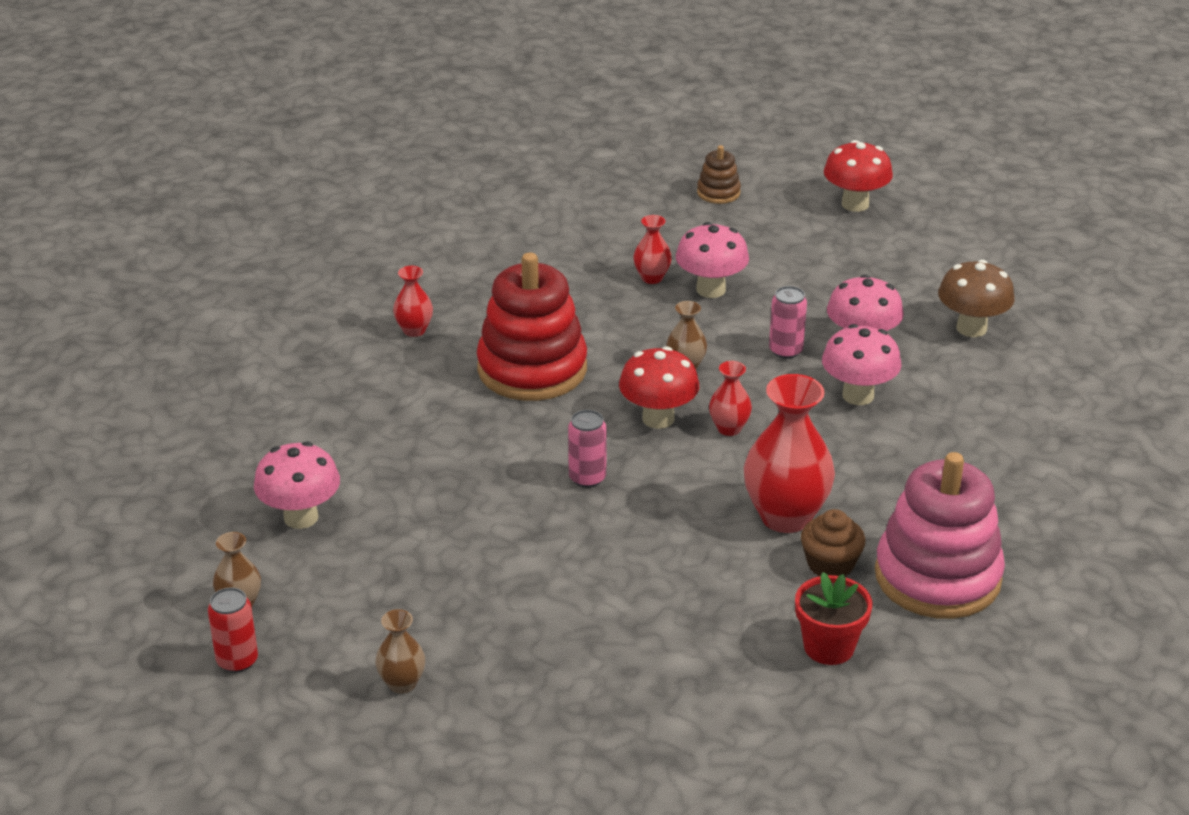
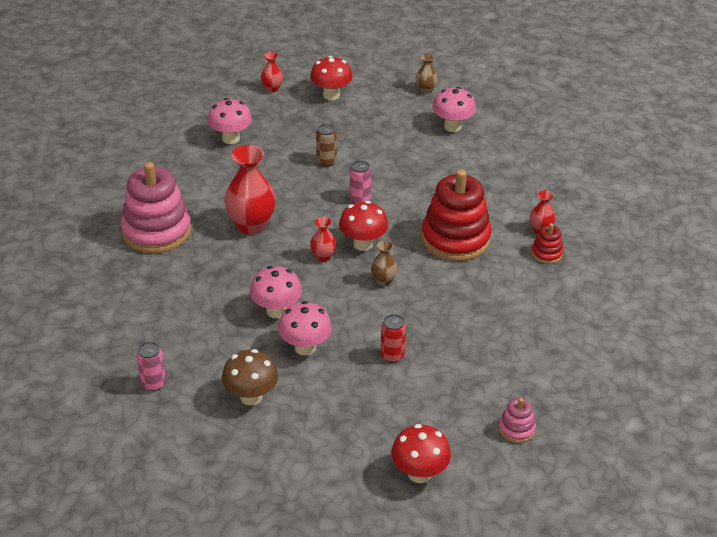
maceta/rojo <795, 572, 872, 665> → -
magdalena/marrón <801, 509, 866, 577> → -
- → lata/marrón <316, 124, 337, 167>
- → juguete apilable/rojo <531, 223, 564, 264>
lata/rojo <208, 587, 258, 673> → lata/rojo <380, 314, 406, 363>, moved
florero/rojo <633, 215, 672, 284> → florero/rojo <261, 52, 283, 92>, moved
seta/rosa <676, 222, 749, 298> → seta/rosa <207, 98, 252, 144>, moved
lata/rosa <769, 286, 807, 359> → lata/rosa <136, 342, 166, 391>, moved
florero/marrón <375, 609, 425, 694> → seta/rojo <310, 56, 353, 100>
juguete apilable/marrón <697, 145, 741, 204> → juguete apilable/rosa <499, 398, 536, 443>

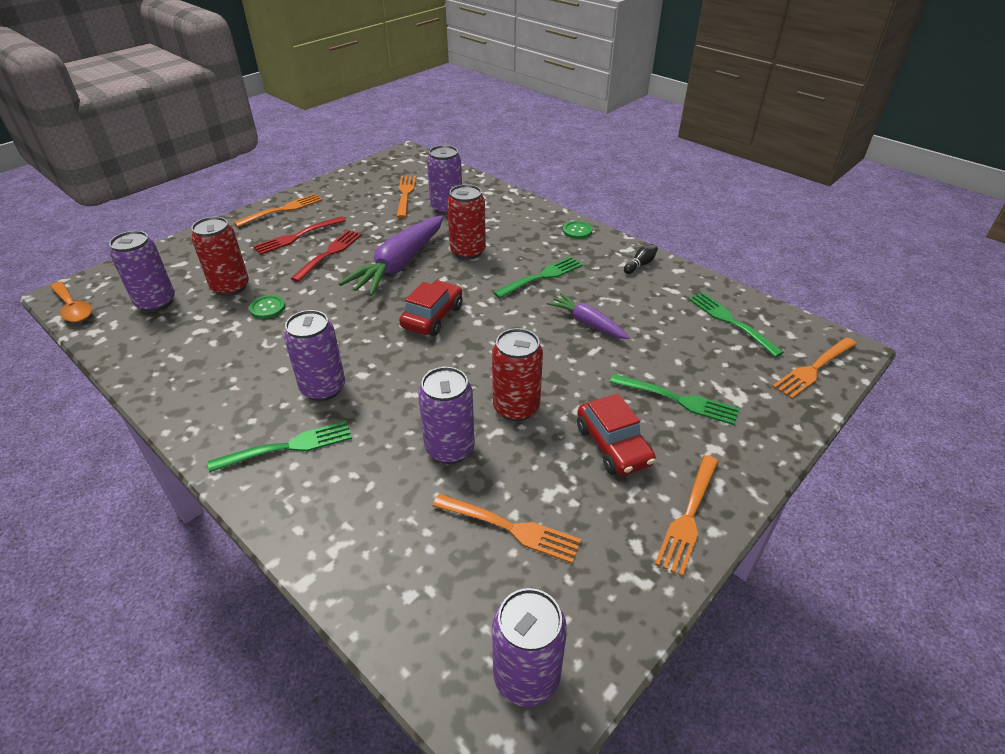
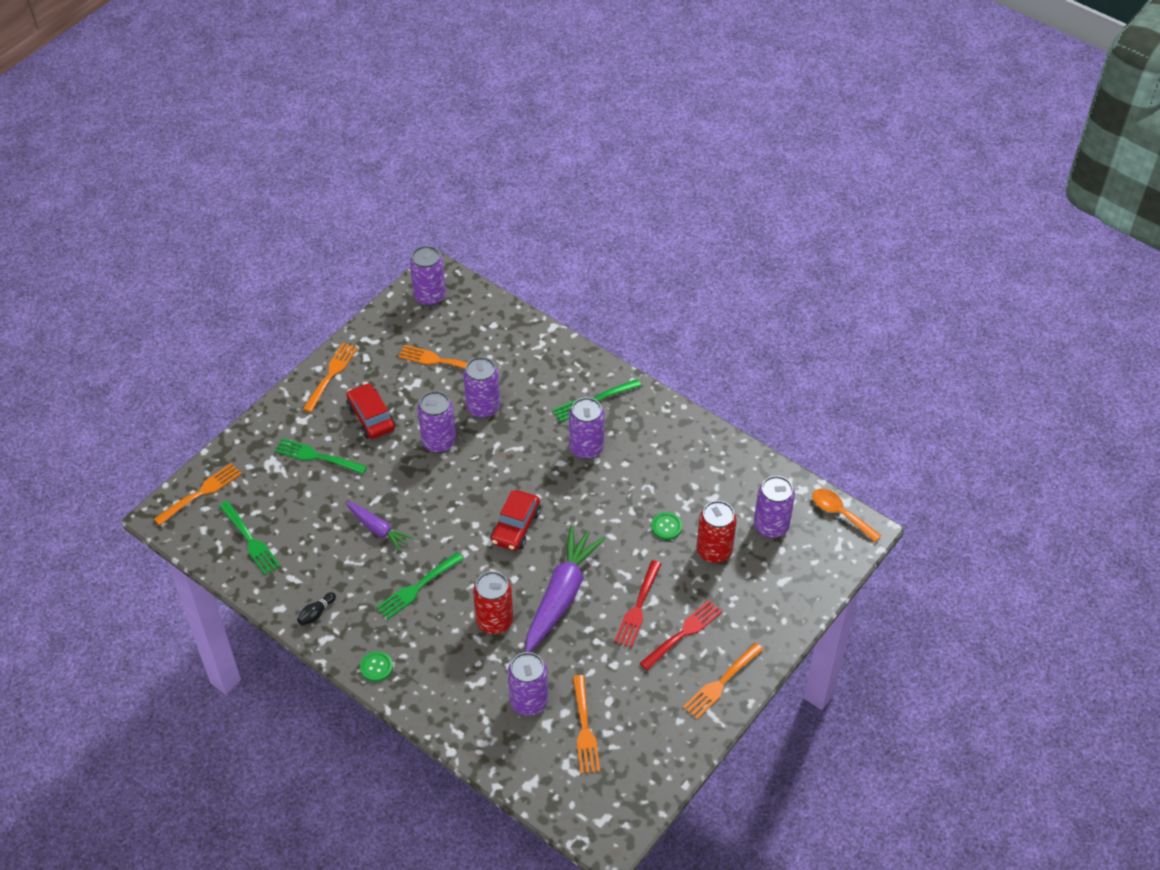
lata/rojo <492, 328, 543, 421> → lata/morado <418, 391, 456, 453>

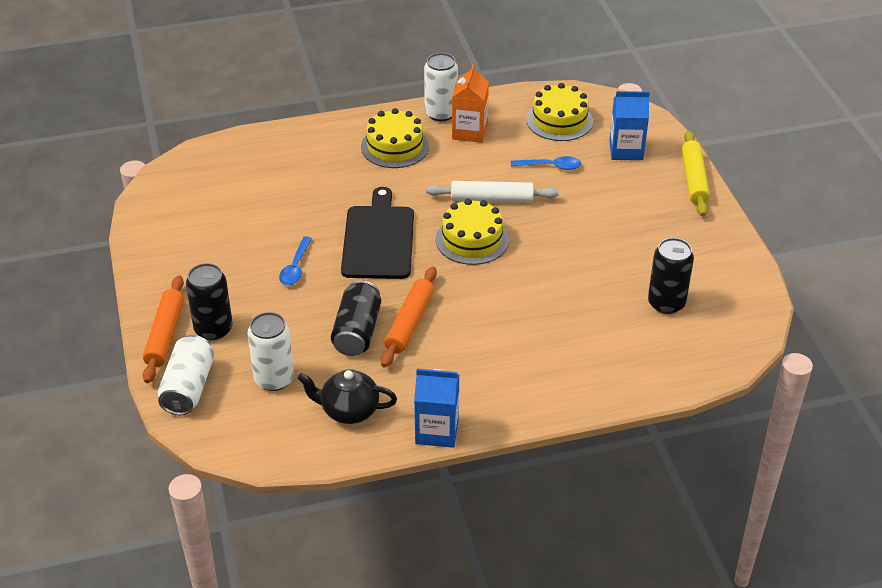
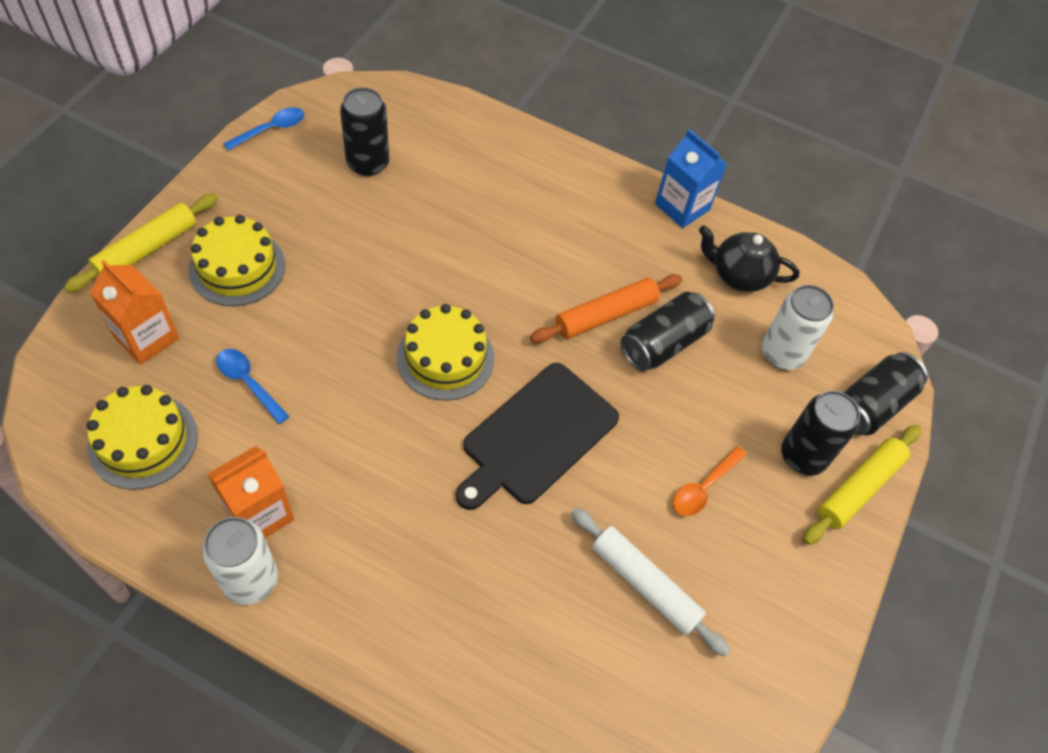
- → cuchara/naranja <673, 446, 746, 516>
cuchara/azul <279, 236, 312, 285> → cuchara/azul <223, 107, 304, 150>, moved
tarta/amarillo <361, 108, 429, 168> → tarta/amarillo <189, 215, 285, 306>, moved
rodillo/blanco <426, 181, 559, 203> → rodillo/blanco <571, 508, 730, 657>, moved
rodillo/naranja <143, 275, 184, 383> → rodillo/amarillo <803, 425, 921, 545>
lata/blanco <158, 335, 214, 415> → lata/negro <843, 352, 928, 435>
cartón de leche/azul <609, 91, 650, 160> → cartón de leche/naranja <90, 260, 179, 365>
tetera/negro <297, 369, 397, 424> → tetera/negro <699, 225, 799, 292>, 150 degrees clockwise

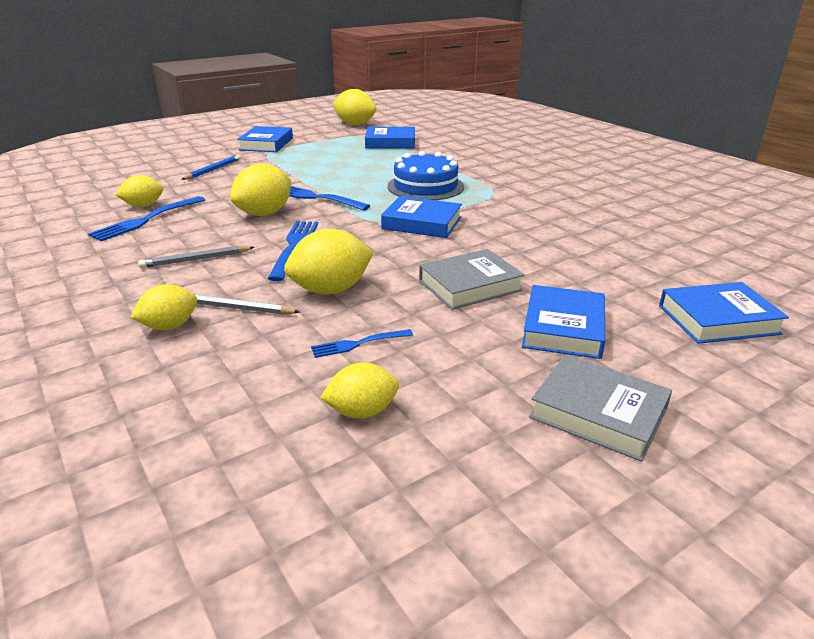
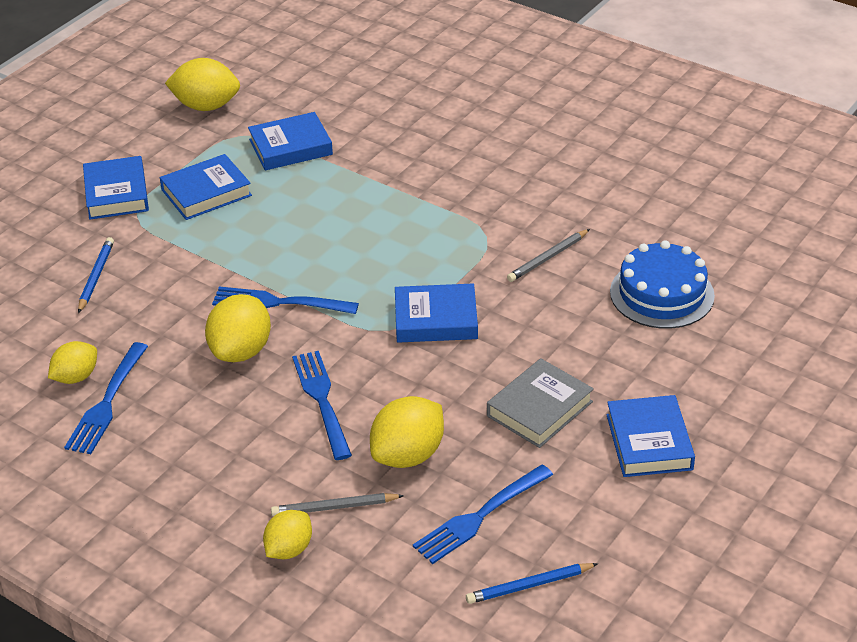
libro/gris <529, 355, 672, 462> → -
lápiz/gris <138, 246, 255, 268> → lápiz/gris <507, 229, 590, 282>, moved
tarta/azul <387, 151, 464, 200> → tarta/azul <610, 240, 715, 329>, moved
libro/azul <659, 282, 789, 344> → libro/azul <160, 154, 252, 220>, moved
limón/amarillo <320, 363, 399, 419> → lápiz/azul <466, 563, 598, 604>
tenedor/azul <311, 329, 413, 358> → tenedor/azul <413, 465, 553, 564>, x1.71

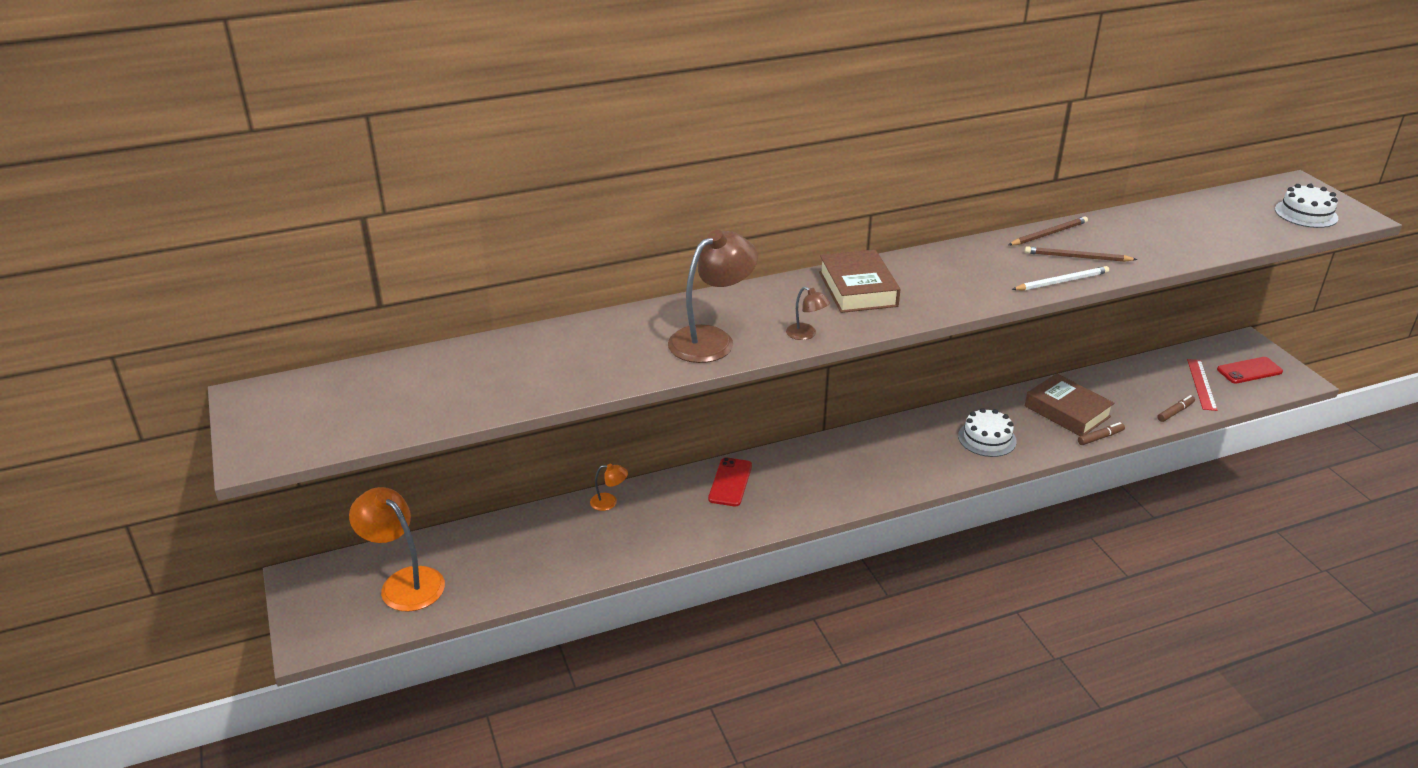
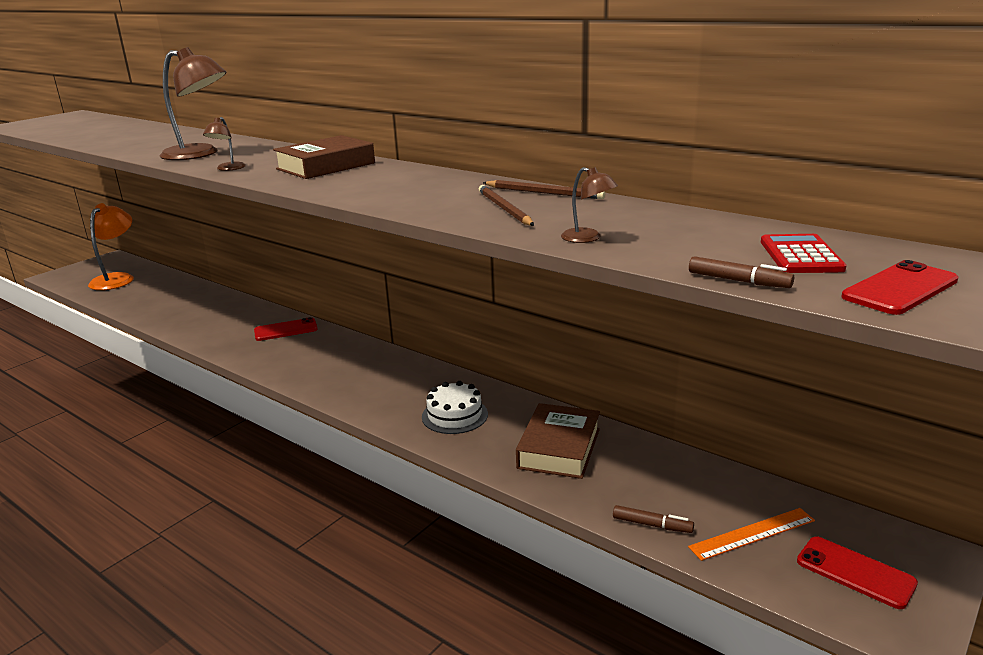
lámpara/naranja <590, 464, 628, 511> → -
lápiz/blanco <1012, 266, 1109, 290> → -
- → lámpara/marrón <561, 167, 618, 243>
- → calculadora/rojo <761, 234, 846, 273>
rotulador/marrón <1078, 422, 1125, 445> → rotulador/marrón <689, 256, 794, 288>, moved
tarta/blanco <1275, 184, 1338, 228> → móvil/rojo <841, 260, 958, 315>
regla/rojo <1187, 359, 1217, 411> → regla/naranja <688, 508, 815, 561>

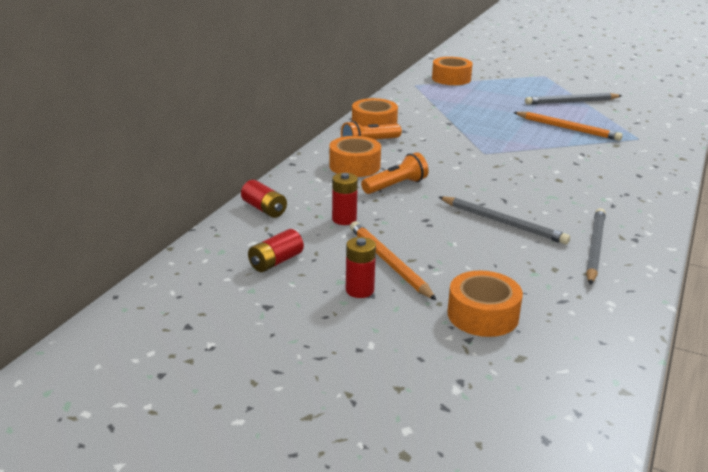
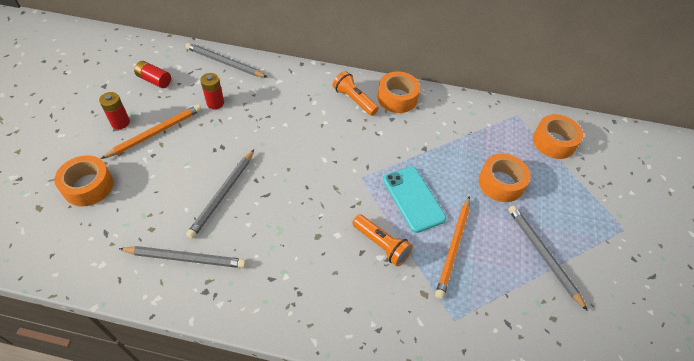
- → móvil/turquesa <383, 167, 446, 233>
cinta adhesiva/naranja <329, 136, 381, 177> → cinta adhesiva/naranja <479, 154, 530, 202>, moved
lámpara de mano/naranja <361, 152, 429, 194> → lámpara de mano/naranja <352, 214, 413, 266>, moved
pila/rojo <241, 180, 287, 218> → lápiz/gris <185, 43, 267, 77>

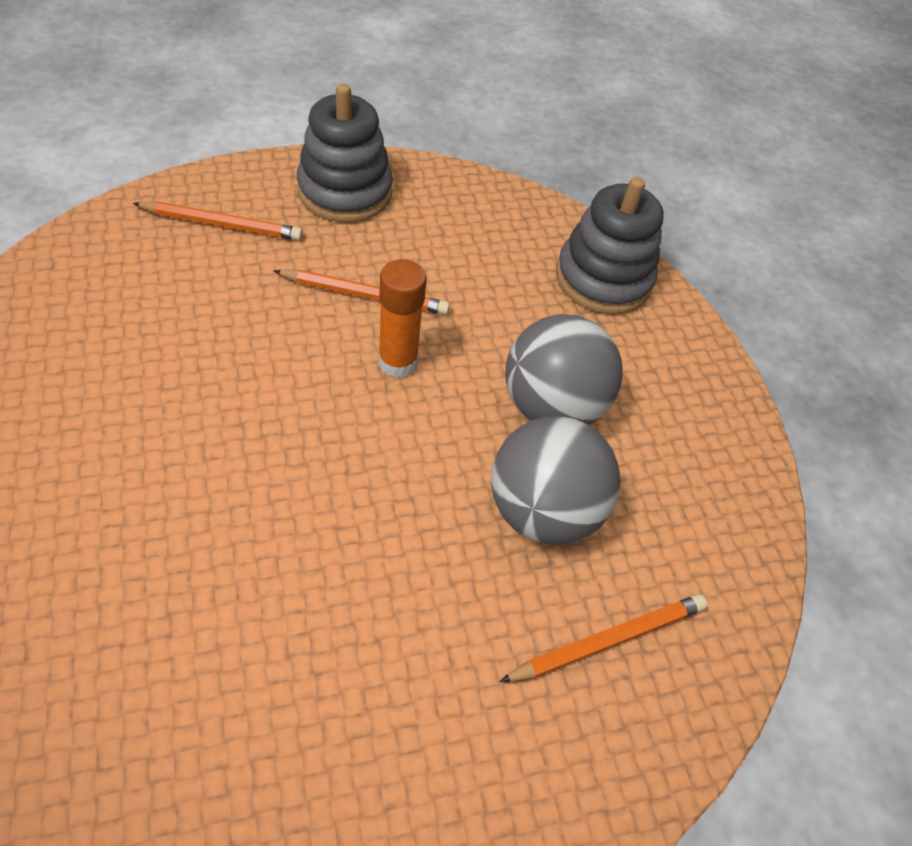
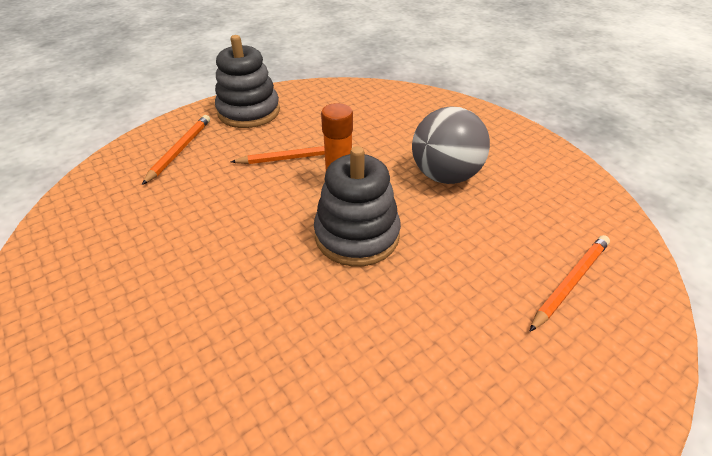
pelota/gris <491, 416, 621, 545> → -
juguete apilable/gris <556, 177, 664, 314> → juguete apilable/gris <314, 146, 401, 267>, moved
lápiz/naranja <133, 202, 303, 240> → lápiz/naranja <142, 115, 210, 185>, 60 degrees counterclockwise

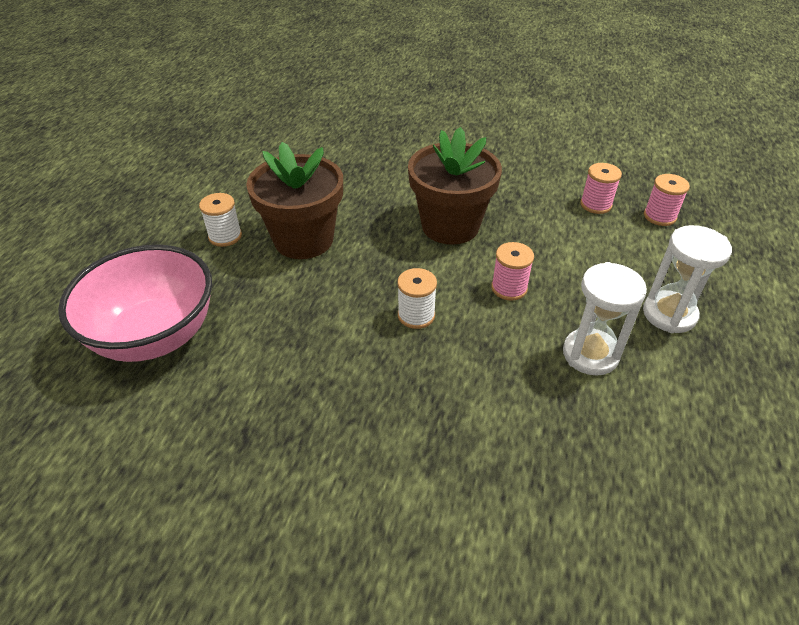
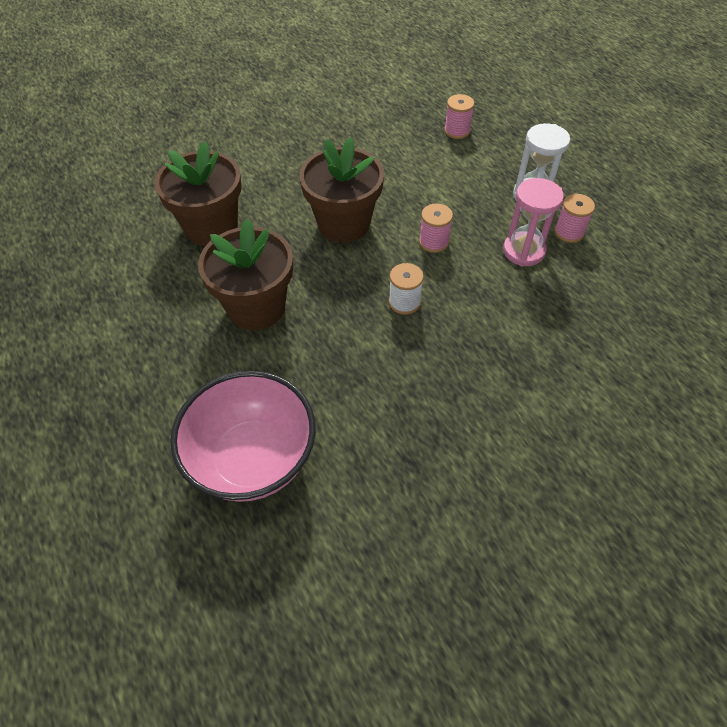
carrete/blanco <199, 193, 242, 247> → -
- → maceta/marrón <155, 141, 242, 246>
carrete/rosa <580, 163, 622, 214> → carrete/rosa <555, 194, 595, 243>, moved
reloj de arena/blanco <563, 262, 647, 376> → reloj de arena/rosa <503, 178, 564, 267>

